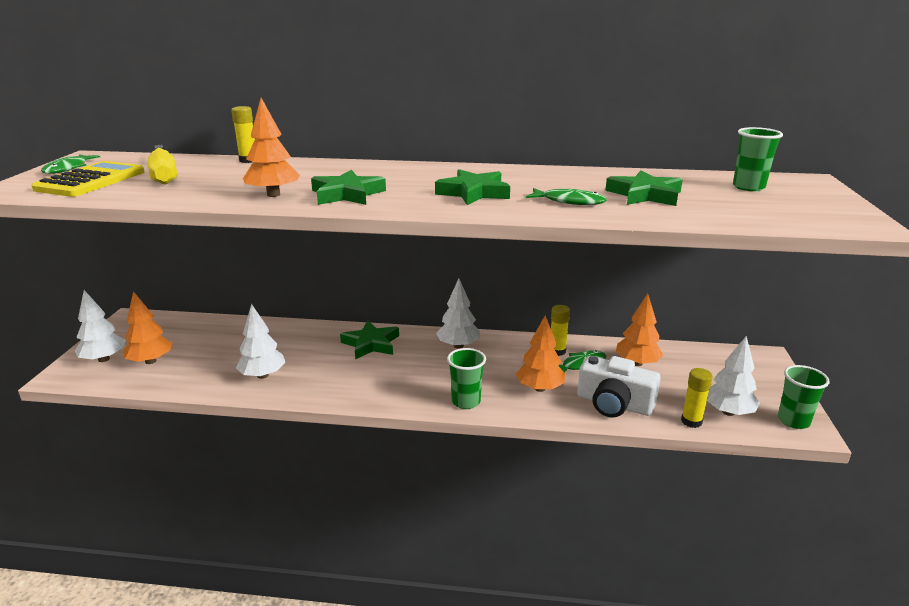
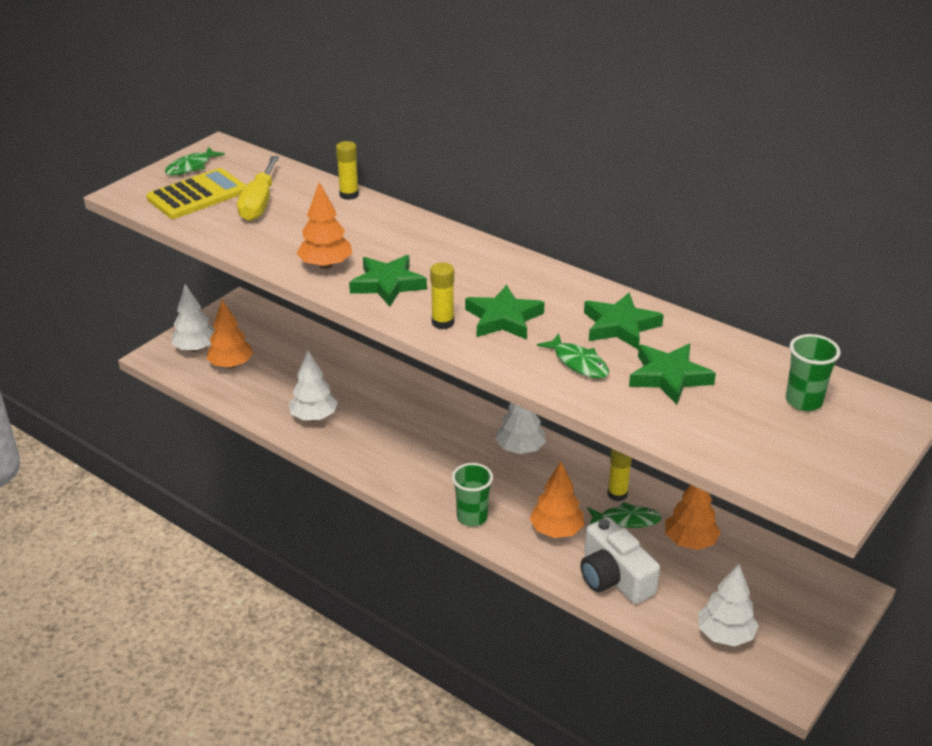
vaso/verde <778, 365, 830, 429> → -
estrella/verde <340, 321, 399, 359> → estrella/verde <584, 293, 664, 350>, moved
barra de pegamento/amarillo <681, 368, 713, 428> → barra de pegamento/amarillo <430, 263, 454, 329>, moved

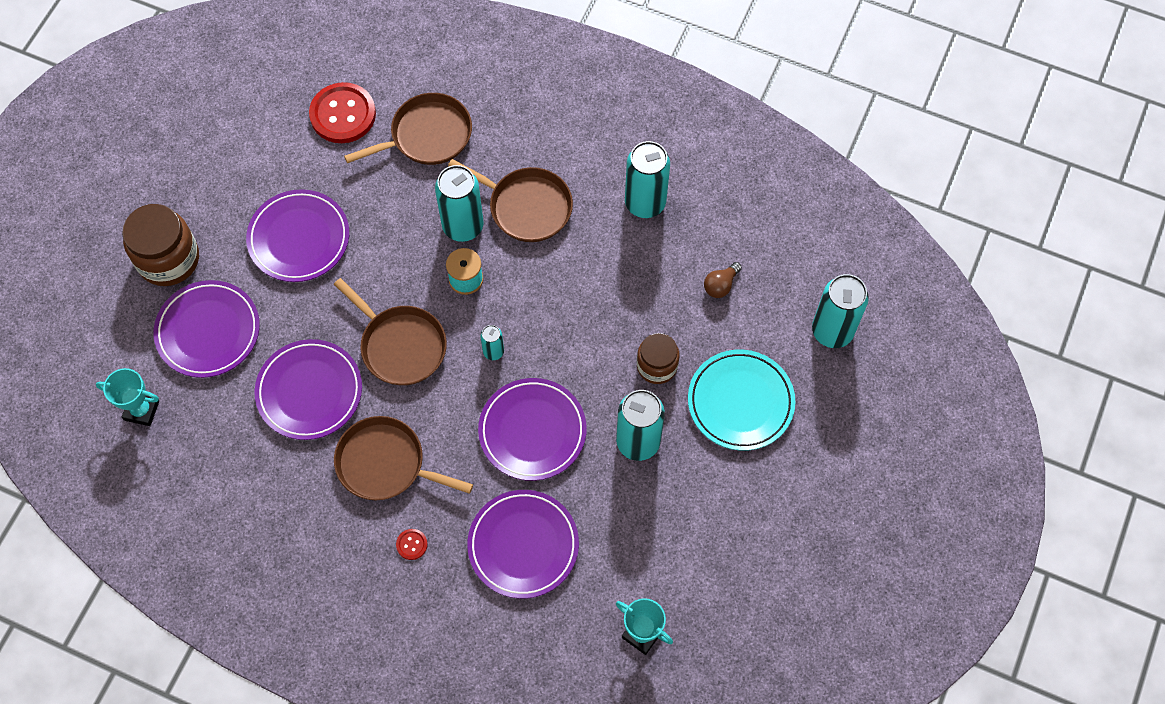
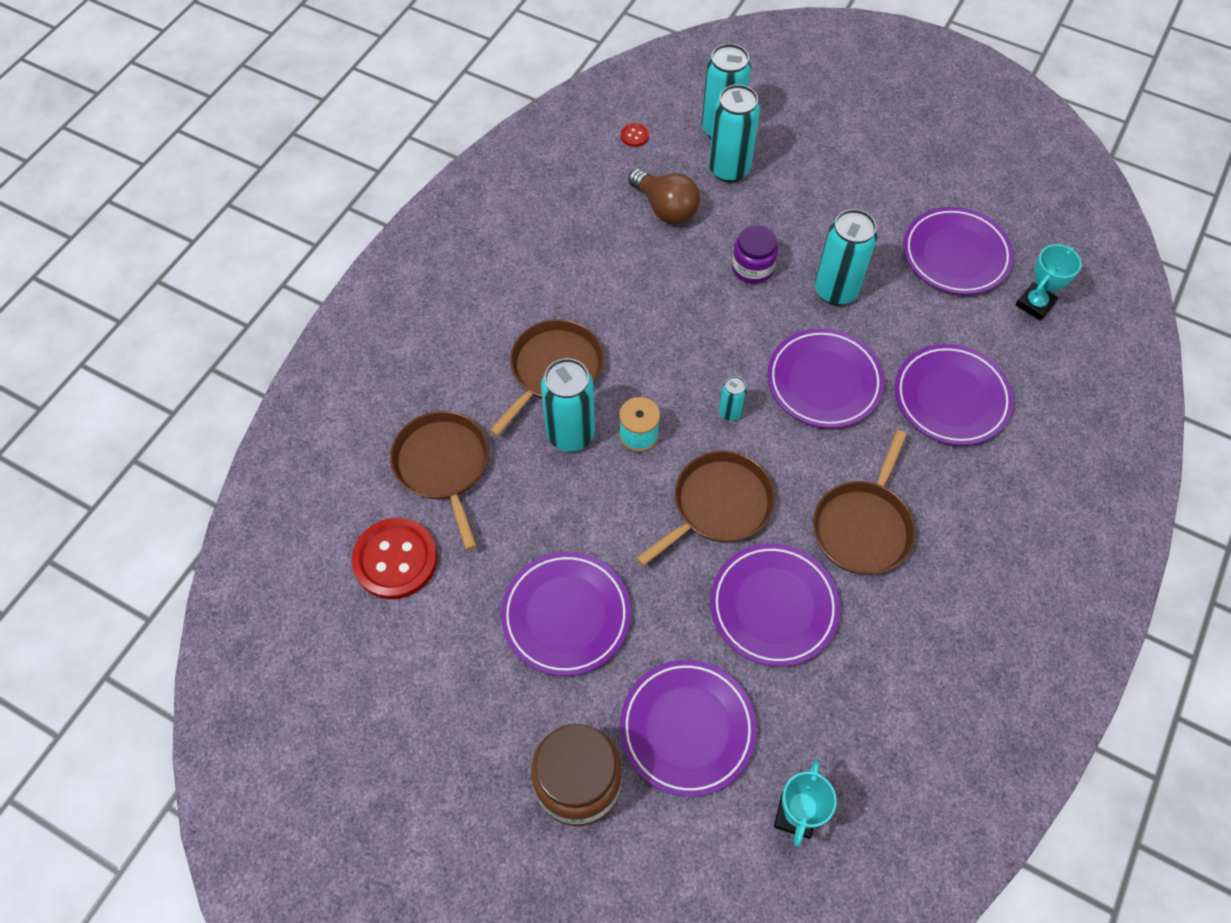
plato/turquesa <688, 349, 795, 451> → -
- → plato/morado <903, 207, 1014, 295>
botón/rojo <396, 529, 428, 560> → botón/rojo <621, 123, 649, 147>, moved
lata/turquesa <625, 141, 670, 218> → lata/turquesa <709, 84, 760, 183>, moved
tarro/marrón <637, 333, 679, 384> → tarro/morado <732, 225, 778, 284>
bombilla/marrón <704, 262, 742, 298> → bombilla/marrón <628, 169, 700, 224>, x1.73

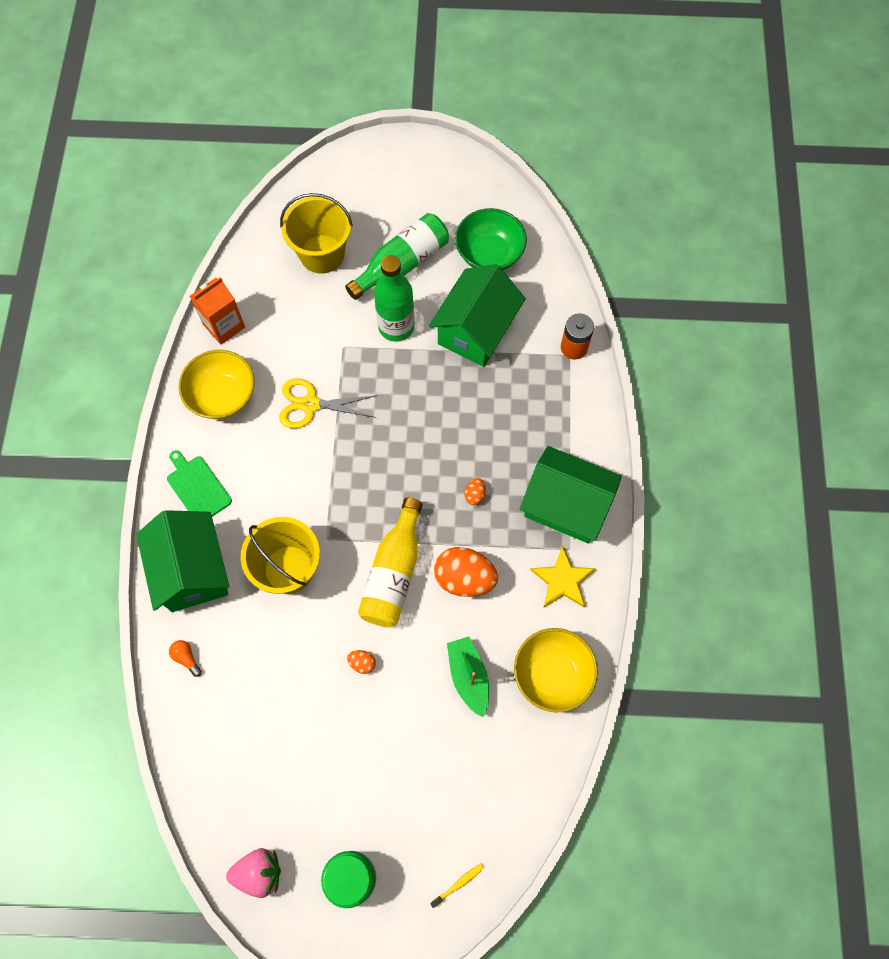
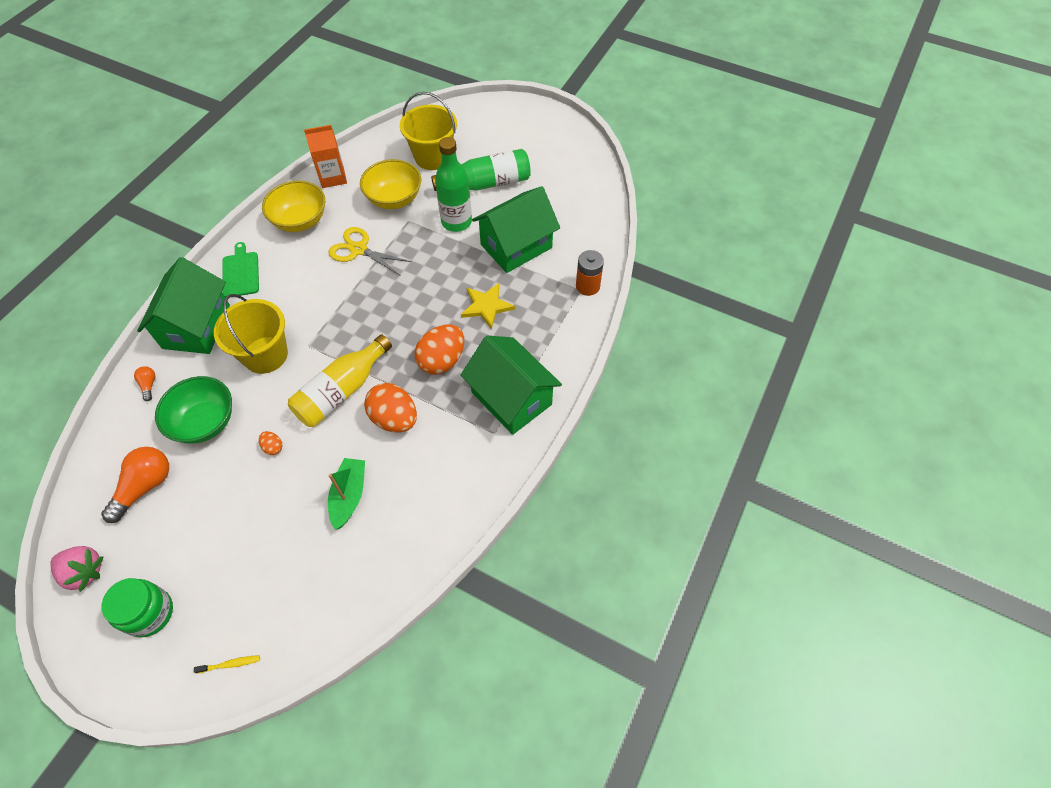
- → bombilla/naranja <101, 447, 169, 523>
cuenco/verde <455, 208, 527, 270> → cuenco/verde <155, 376, 232, 444>, moved
cuenco/amarillo <514, 628, 598, 712> → cuenco/amarillo <360, 159, 421, 209>, moved
estrella/amarillo <530, 546, 596, 607> → estrella/amarillo <461, 283, 515, 329>, moved
huevo/naranja <464, 478, 486, 505> → huevo/naranja <415, 325, 464, 375>, x2.23

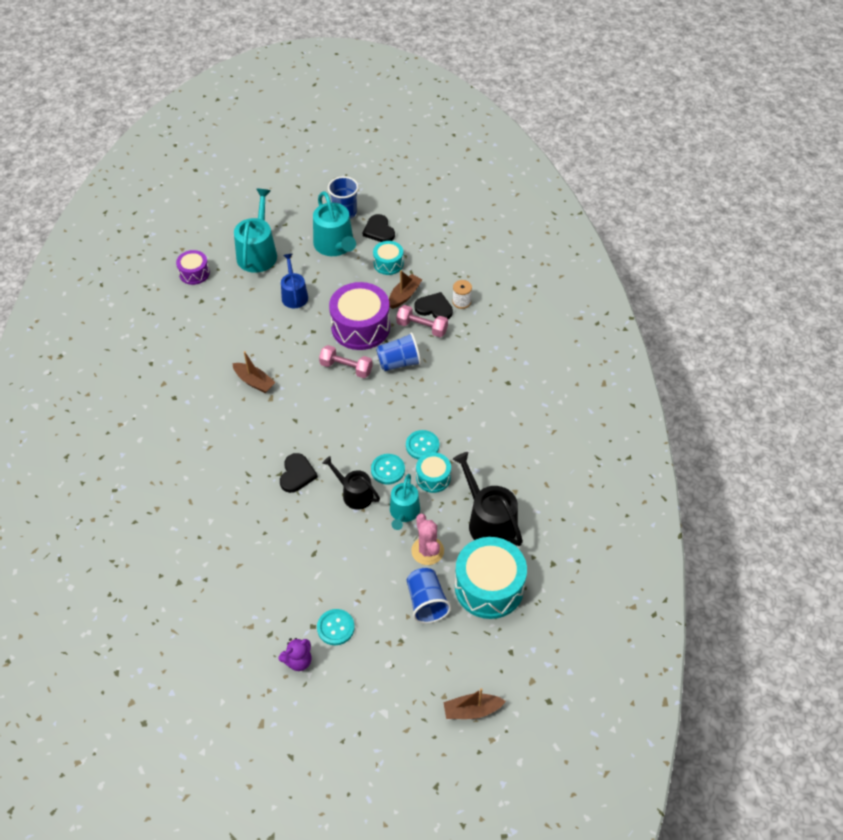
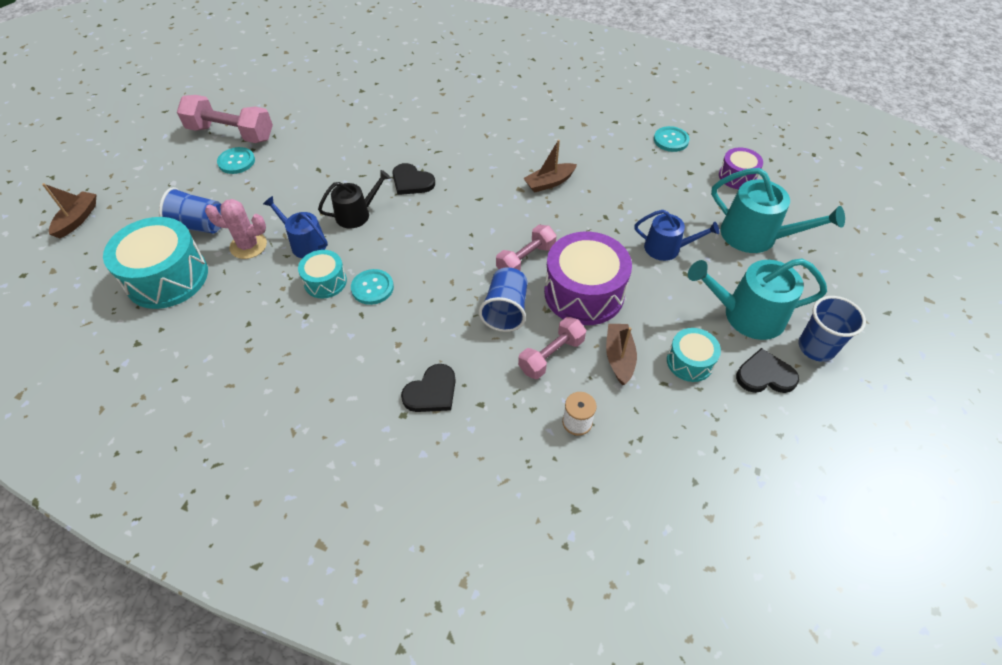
regadera/negro <452, 452, 523, 546> → -
botón/turquesa <371, 454, 405, 485> → botón/turquesa <654, 126, 690, 152>, moved
corazón/negro <414, 292, 453, 319> → corazón/negro <401, 364, 456, 412>, moved
osito/morado <279, 638, 312, 671> → mancuerna/rosa <177, 95, 273, 143>
regadera/turquesa <390, 474, 420, 530> → regadera/azul <263, 196, 328, 258>
barco/marrón <389, 270, 423, 309> → barco/marrón <606, 324, 637, 385>, 150 degrees counterclockwise

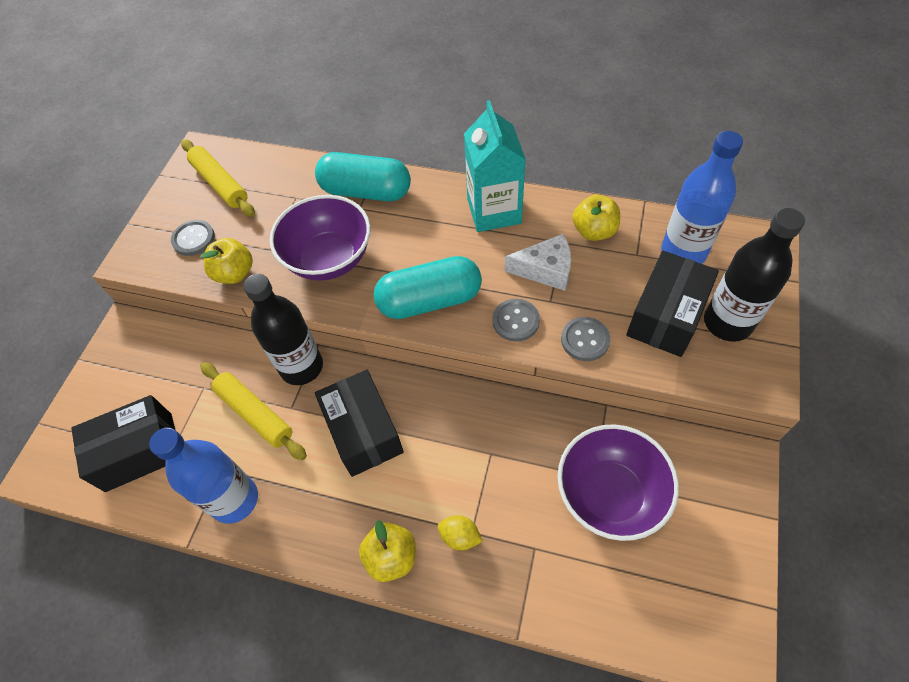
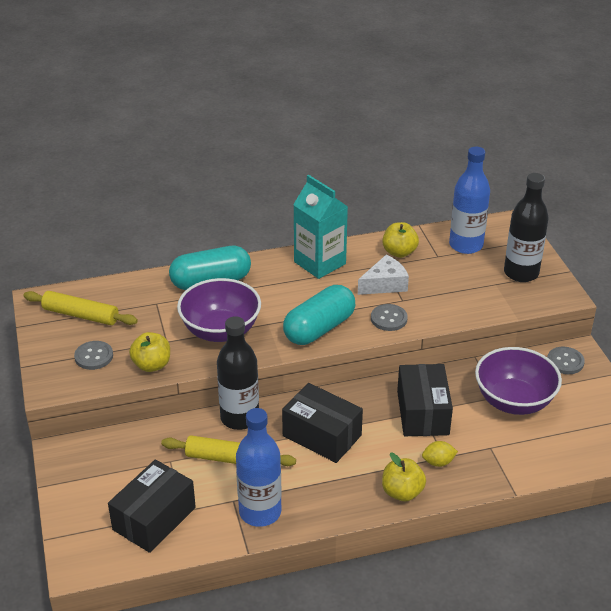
botón/gris <561, 317, 610, 361> → botón/gris <547, 347, 585, 374>, moved
caja/negro <626, 251, 719, 357> → caja/negro <397, 364, 453, 436>, moved

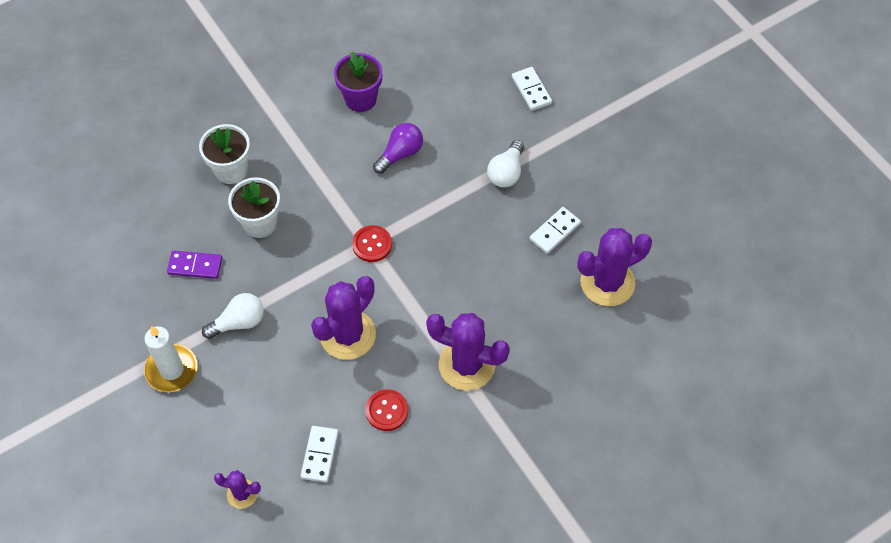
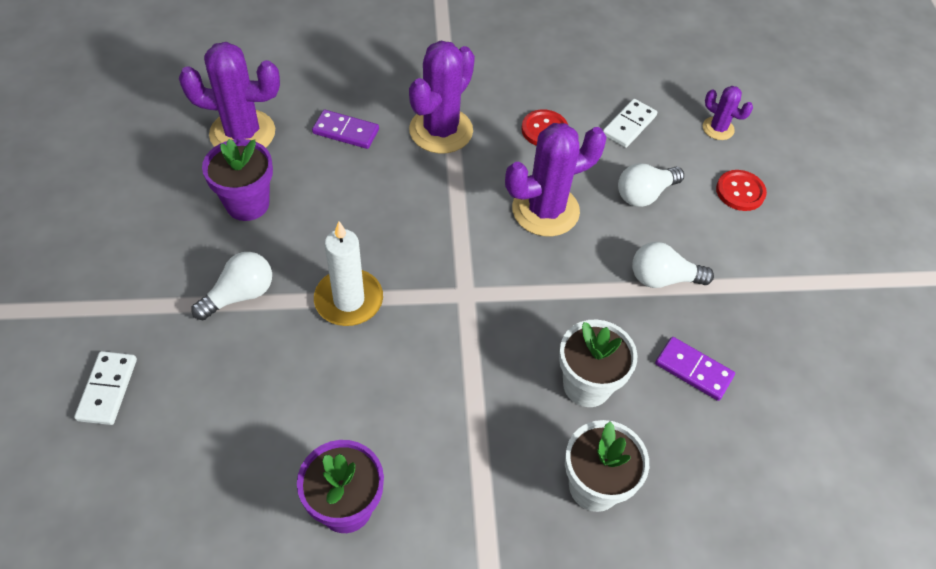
bombilla/morado <373, 123, 423, 174> → -
- → ficha de dominó/morado <312, 110, 379, 149>
- → bombilla/blanco <618, 163, 684, 207>
vela/blanco <144, 326, 198, 392> → vela/blanco <314, 221, 383, 326>, moved
botón/rojo <352, 225, 392, 262> → botón/rojo <716, 170, 767, 211>, moved
ficha de dominó/blanco <530, 207, 581, 254> → maceta/morado <202, 139, 273, 221>
cactus/morado <426, 313, 510, 391> → cactus/morado <409, 40, 475, 154>, 75 degrees clockwise

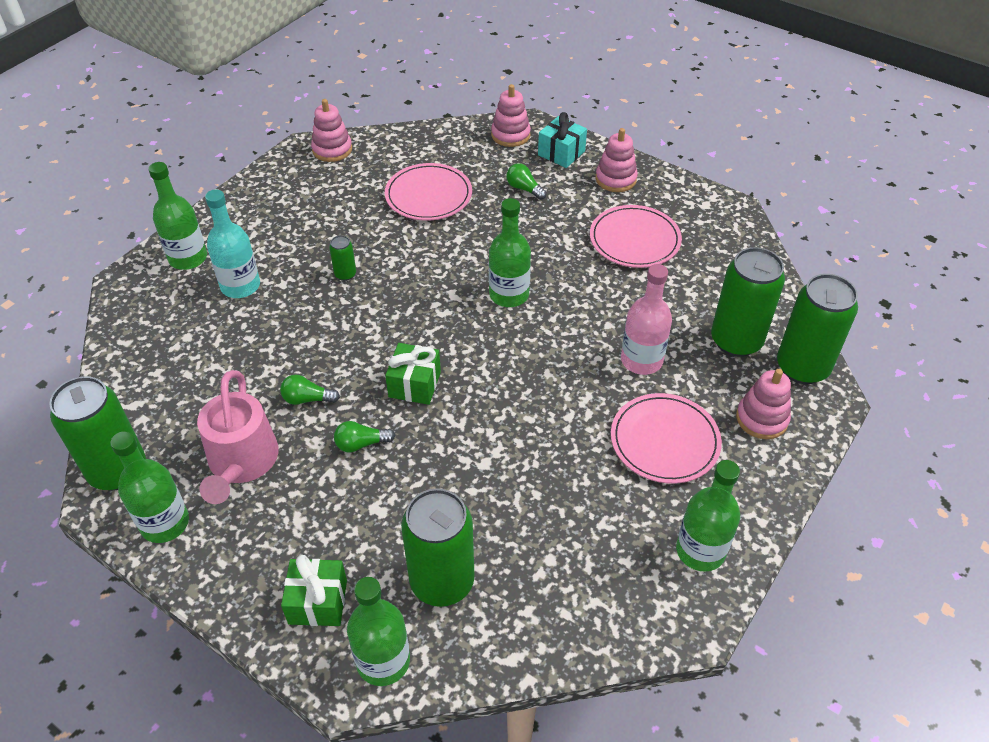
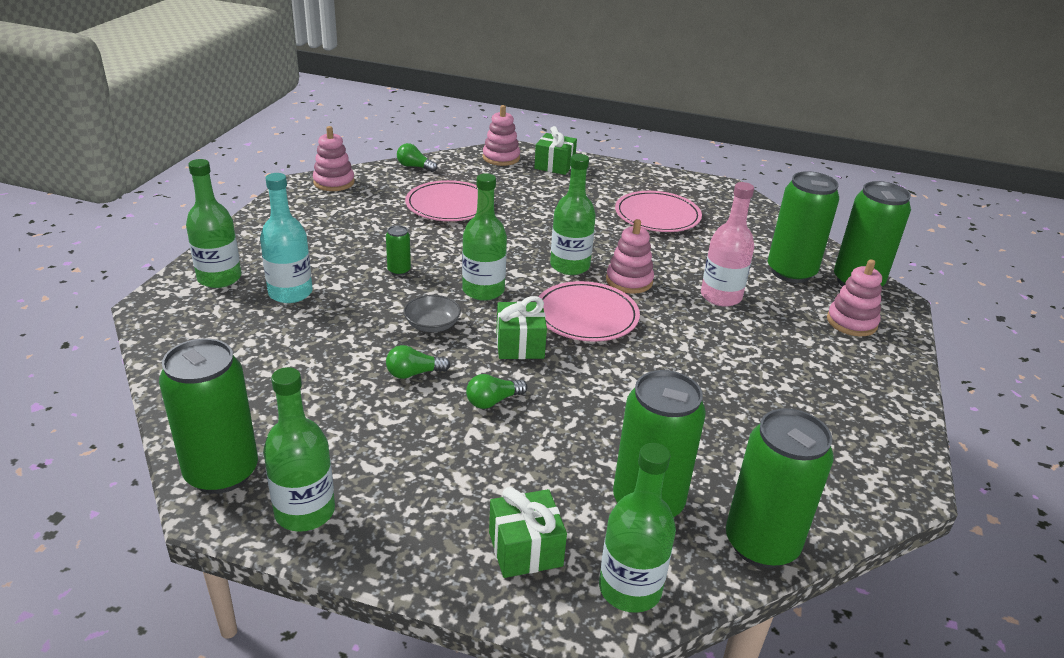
regadera/rosa <197, 370, 279, 504> → -
- → cuenco/gris <403, 295, 461, 332>
- → lata/verde <726, 408, 834, 568>
bombilla/verde <506, 163, 547, 200> → bombilla/verde <397, 143, 437, 172>, moved
juguete apilable/rosa <596, 128, 638, 192> → juguete apilable/rosa <606, 219, 654, 294>, moved
plato/rosa <611, 393, 722, 484> → plato/rosa <539, 281, 640, 342>, moved
botella/verde <676, 460, 740, 572> → botella/verde <462, 173, 507, 301>, moved
regalo/turquesa <538, 112, 587, 168> → regalo/verde <534, 126, 577, 175>

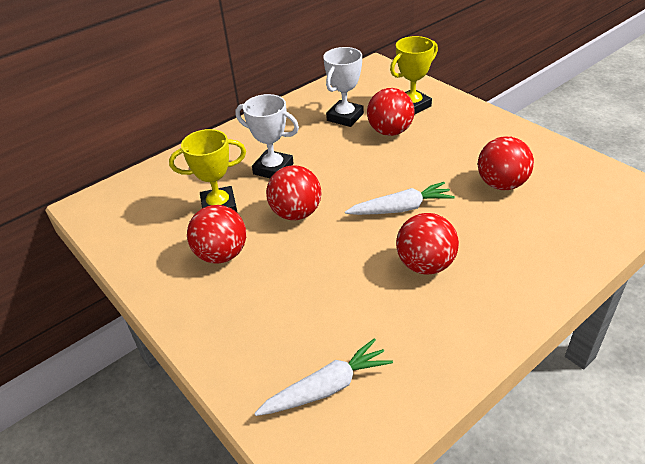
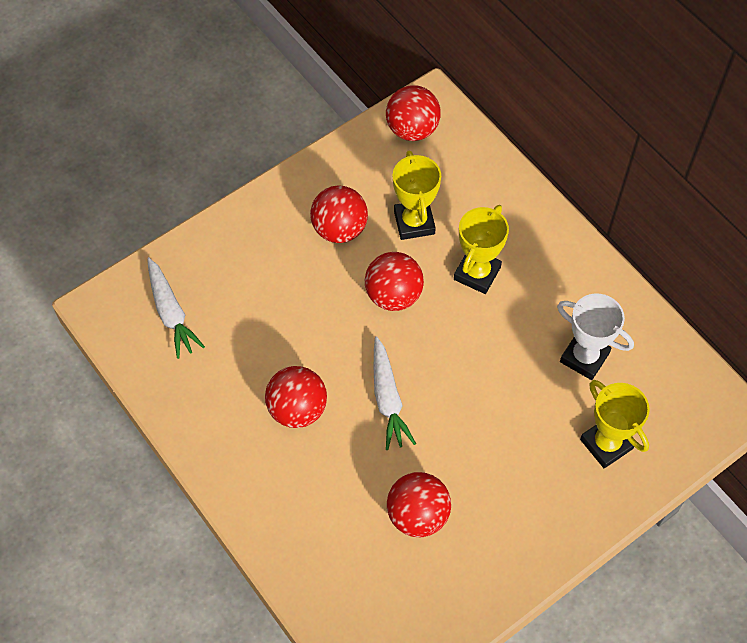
pelota/rojo <367, 88, 415, 136> → pelota/rojo <386, 85, 441, 141>, moved
trofeo/blanco <236, 94, 299, 178> → trofeo/amarillo <454, 205, 509, 294>

